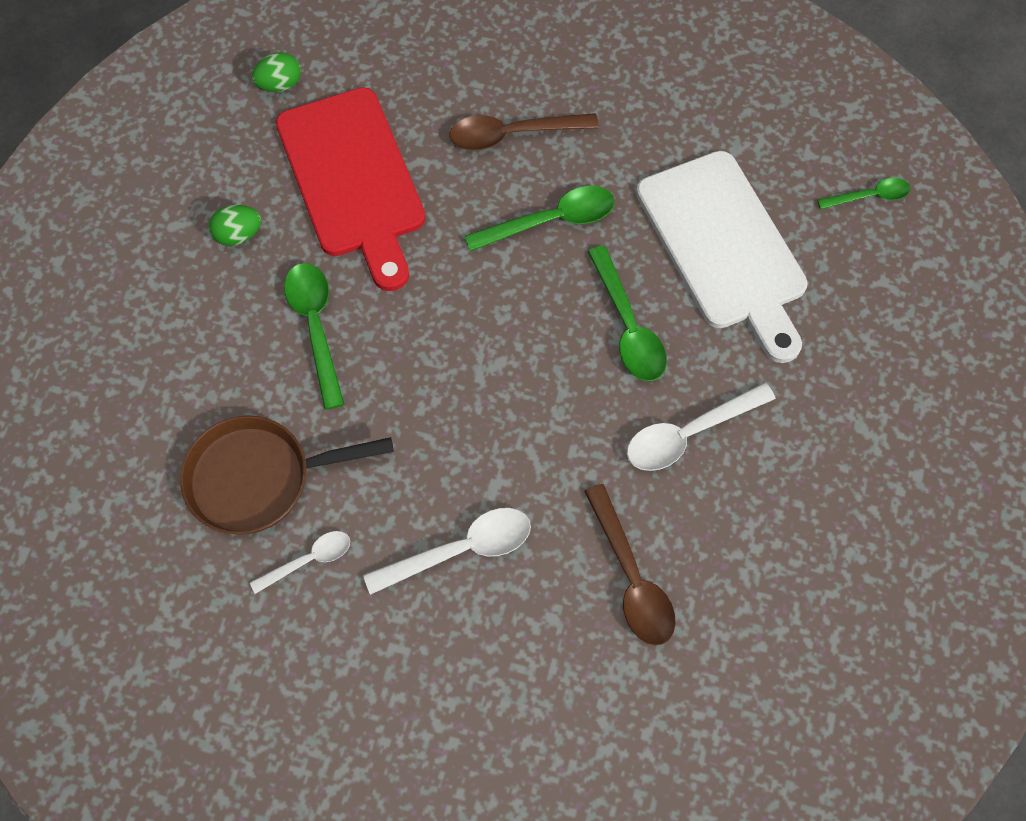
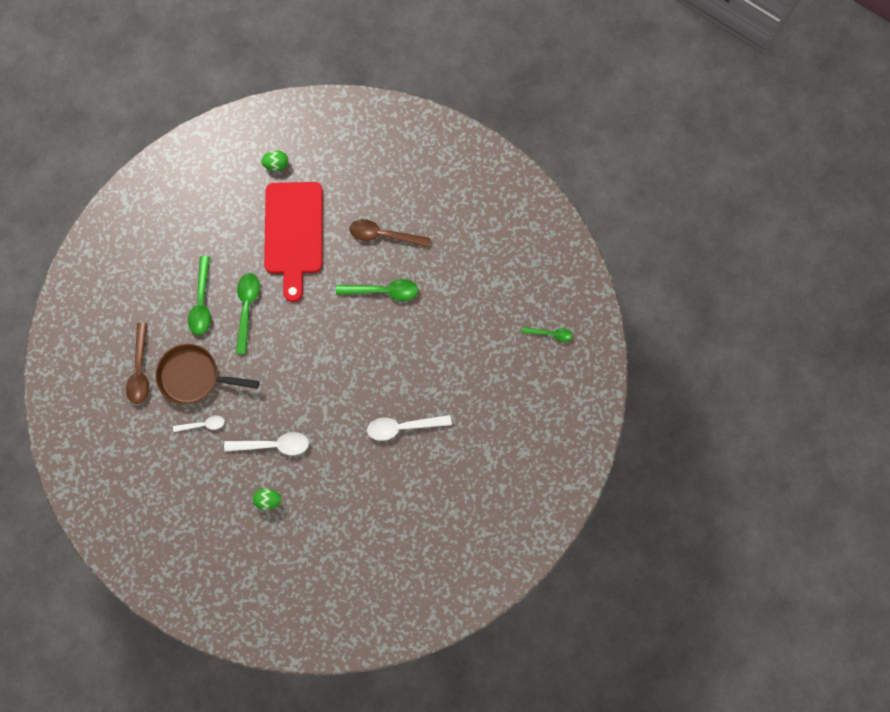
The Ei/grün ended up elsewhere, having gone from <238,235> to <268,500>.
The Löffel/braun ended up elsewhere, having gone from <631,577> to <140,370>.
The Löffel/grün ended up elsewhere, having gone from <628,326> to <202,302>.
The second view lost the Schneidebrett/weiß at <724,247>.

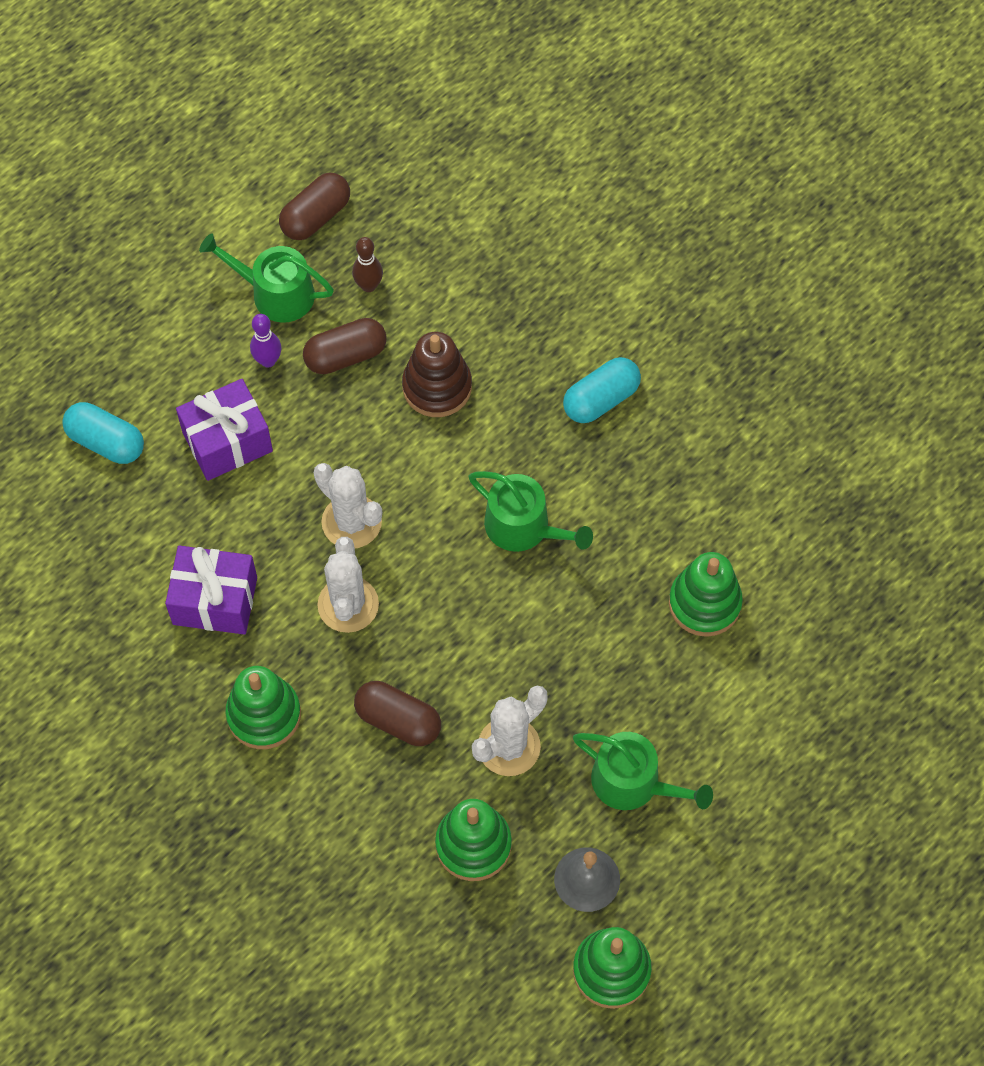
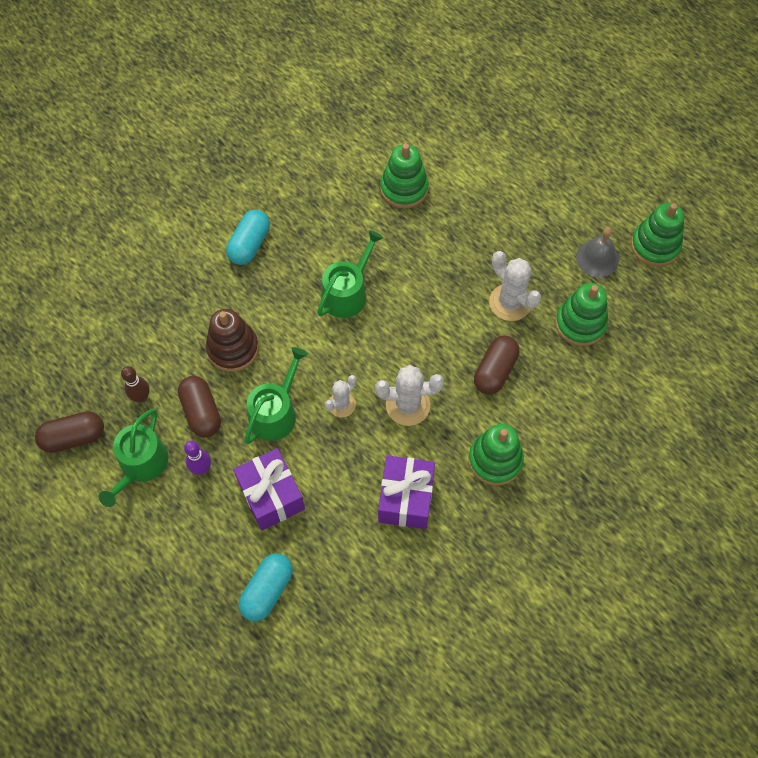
The Kapsel/braun at <316,217> ended up facing another way, 60 degrees counterclockwise from before.
The size of the Kaktus/weiß at <351,522> changed by a factor of 0.62.
The Kapsel/türkis at <601,399> ended up facing another way, 60 degrees clockwise from before.
The Gießkanne/grün ended up elsewhere, having gone from <633,782> to <275,412>.

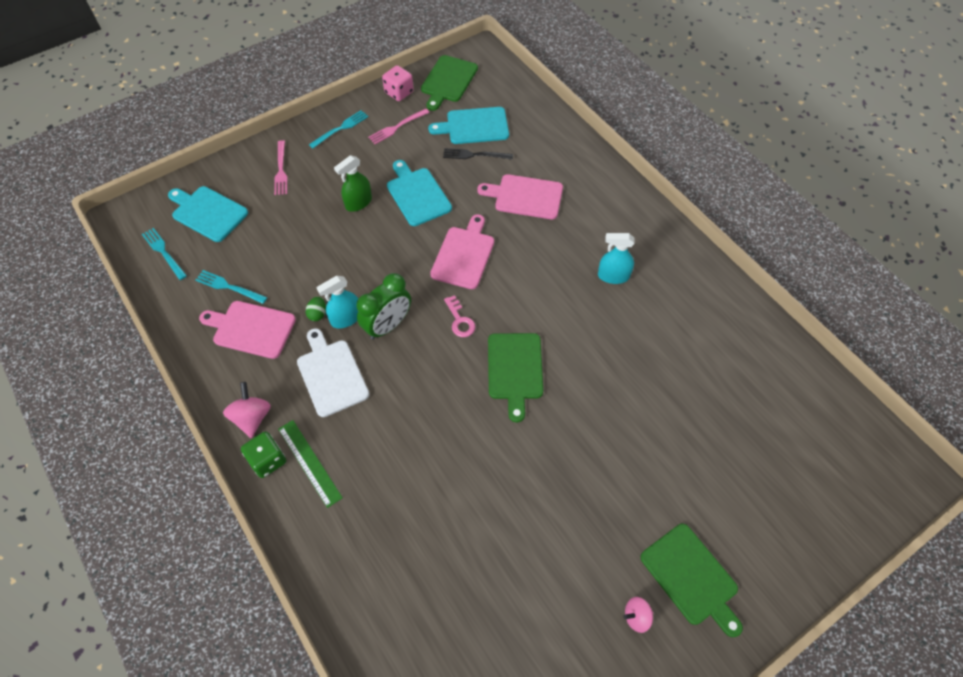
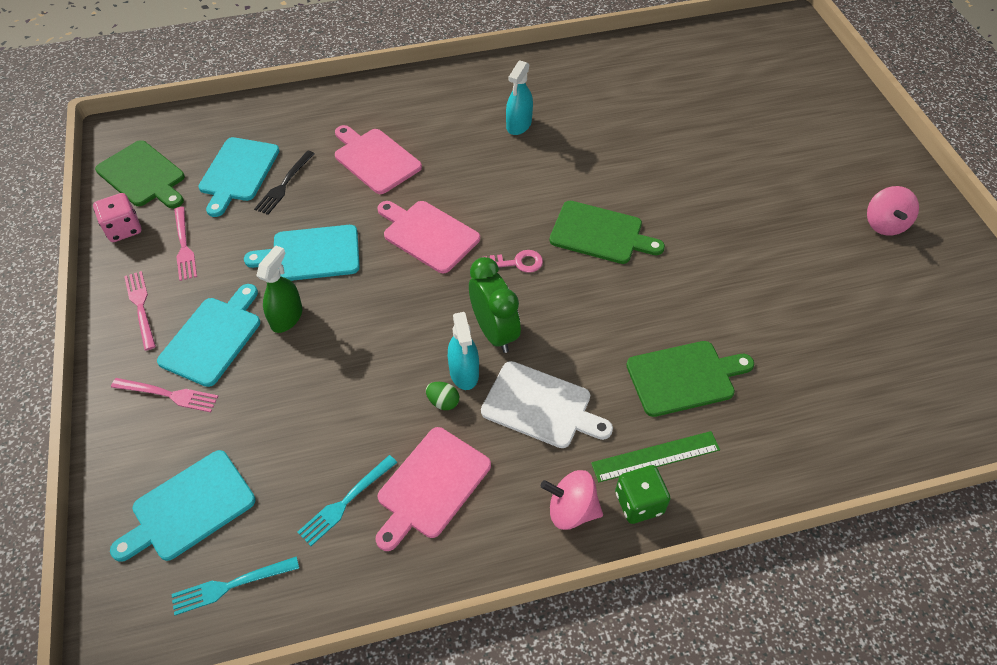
The Schneidebrett/weiß at <331,375> ended up facing another way, 150 degrees counterclockwise from before.
What was the Gabel/türkis at <341,128> turned into the Gabel/rosa at <140,306>.
The Sprühflasche/grün at <358,203> ended up facing another way, 135 degrees counterclockwise from before.
The Schneidebrett/rosa at <525,196> ended up facing another way, 105 degrees clockwise from before.
The size of the Kreisel/rosa at <636,616> changed by a factor of 1.54.
The Schneidebrett/grün ended up elsewhere, having gone from <691,577> to <684,377>.
The second view gained the Schneidebrett/türkis at <213,338>.

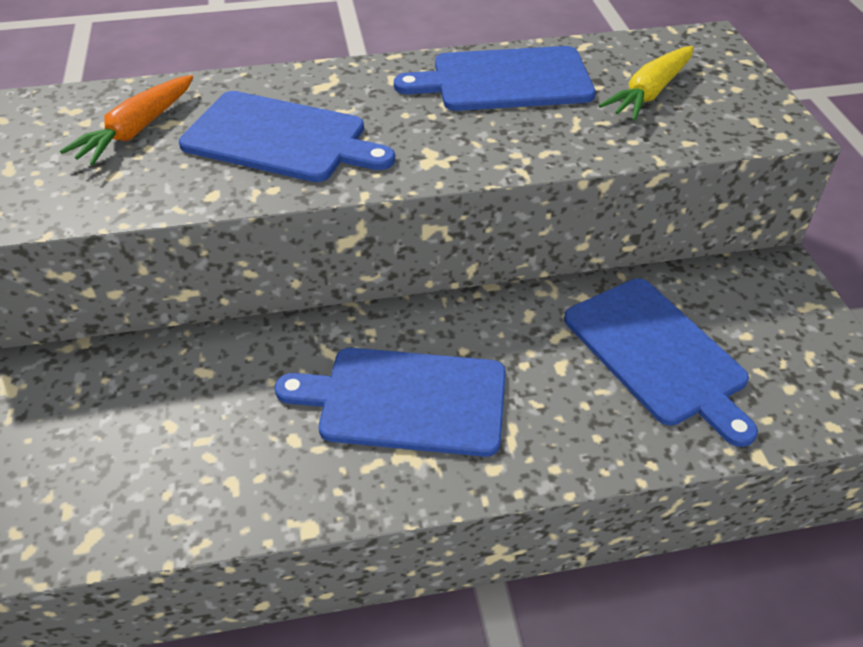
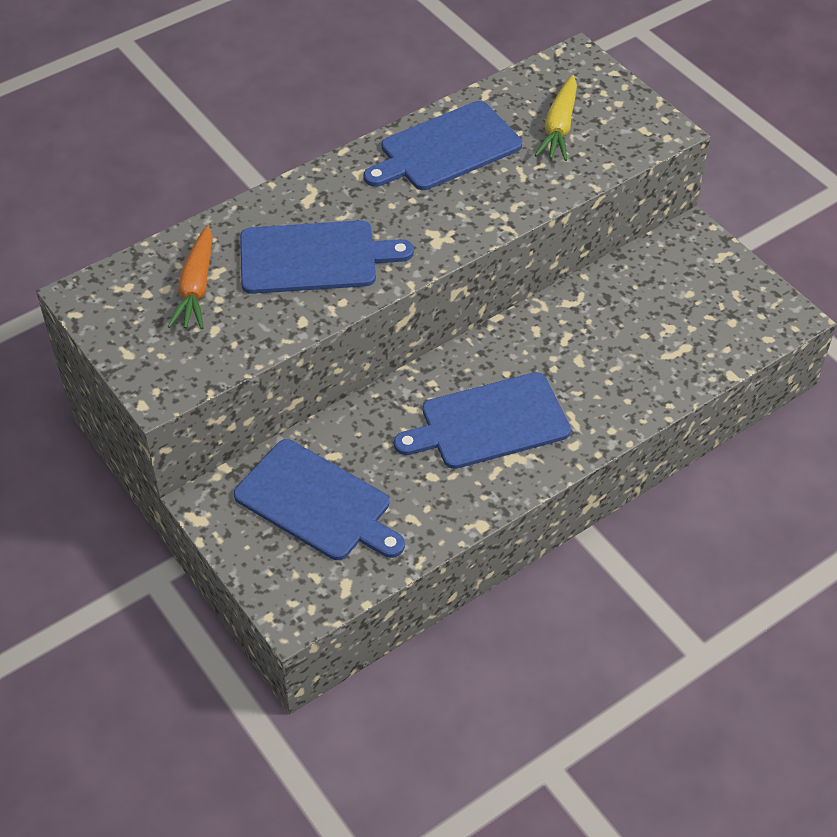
The Schneidebrett/blau ended up elsewhere, having gone from <658,354> to <317,502>.

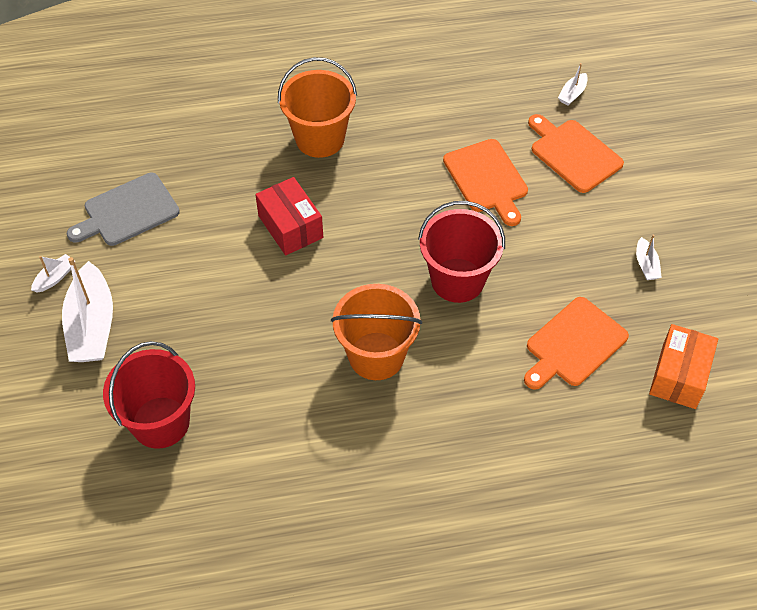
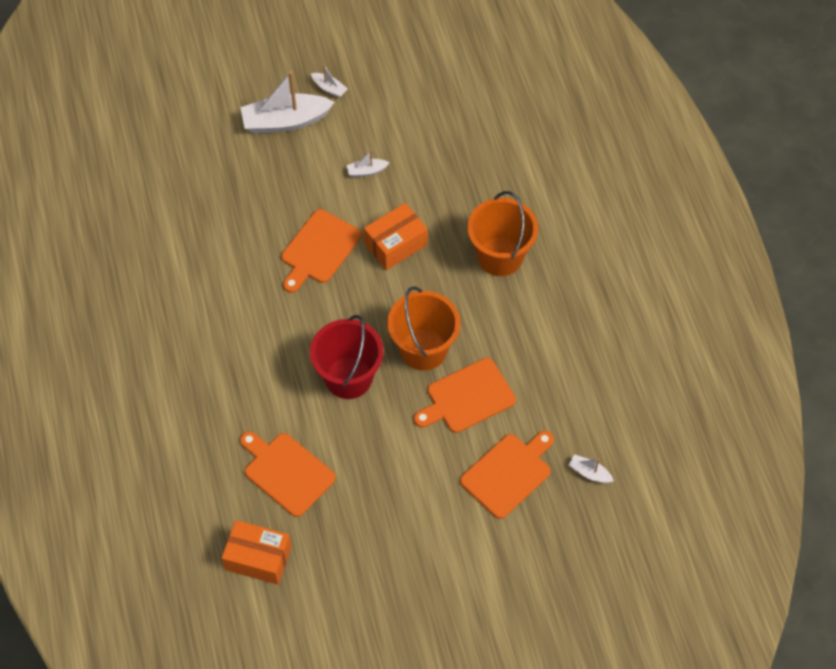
The second view lost the Schneidebrett/grau at <127,211>.
The second view lost the Eimer/rot at <160,422>.
What was the Schachtel/rot at <290,227> turned into the Schachtel/orange at <396,244>.
The Eimer/orange ended up elsewhere, having gone from <376,356> to <423,349>.
The Boot/weiß ended up elsewhere, having gone from <646,265> to <367,171>.
The second view gained the Schneidebrett/orange at <319,249>.

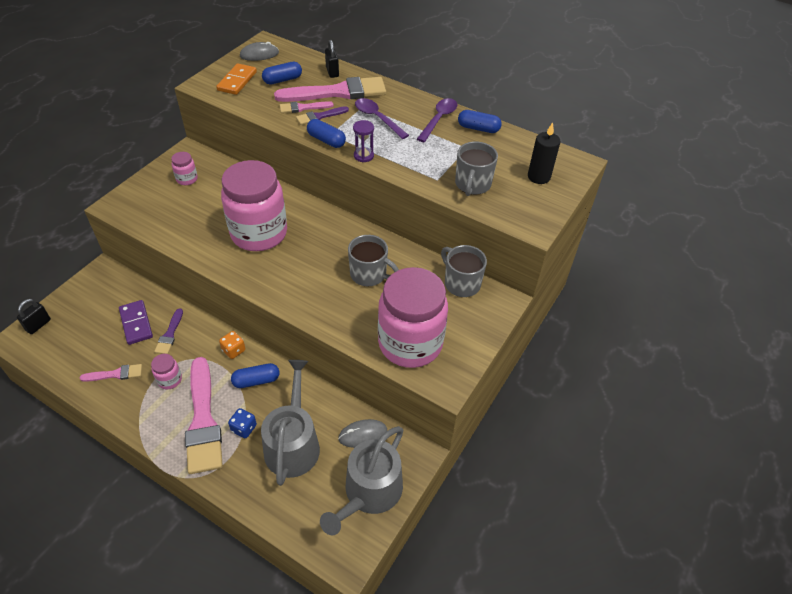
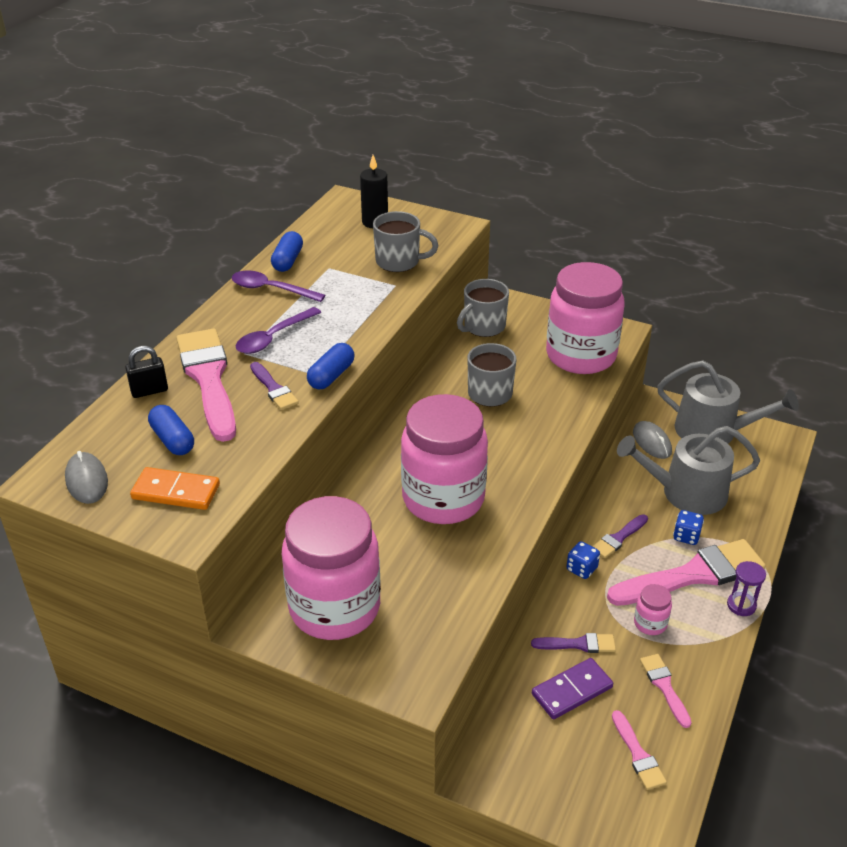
The second view lost the Vorhängeschloss/schwarz at <38,325>.
The size of the Einmachglas/rosa at <187,179> changed by a factor of 2.47.
What was the Spielwürfel/orange at <234,350> turned into the Spielwürfel/blau at <581,569>.
Where the Kapsel/blau stood at <256,380>, the Pinsel/lila came to stand at <618,538>.
The Pinsel/rosa ended up elsewhere, having gone from <303,108> to <638,754>.
The Sanduhr/lila ended up elsewhere, having gone from <363,156> to <741,605>.

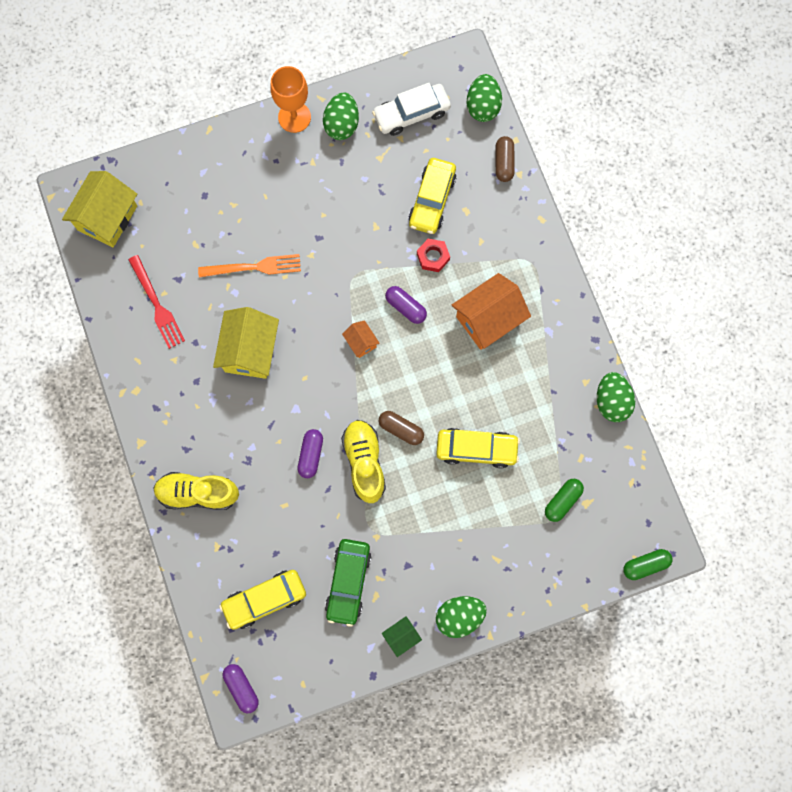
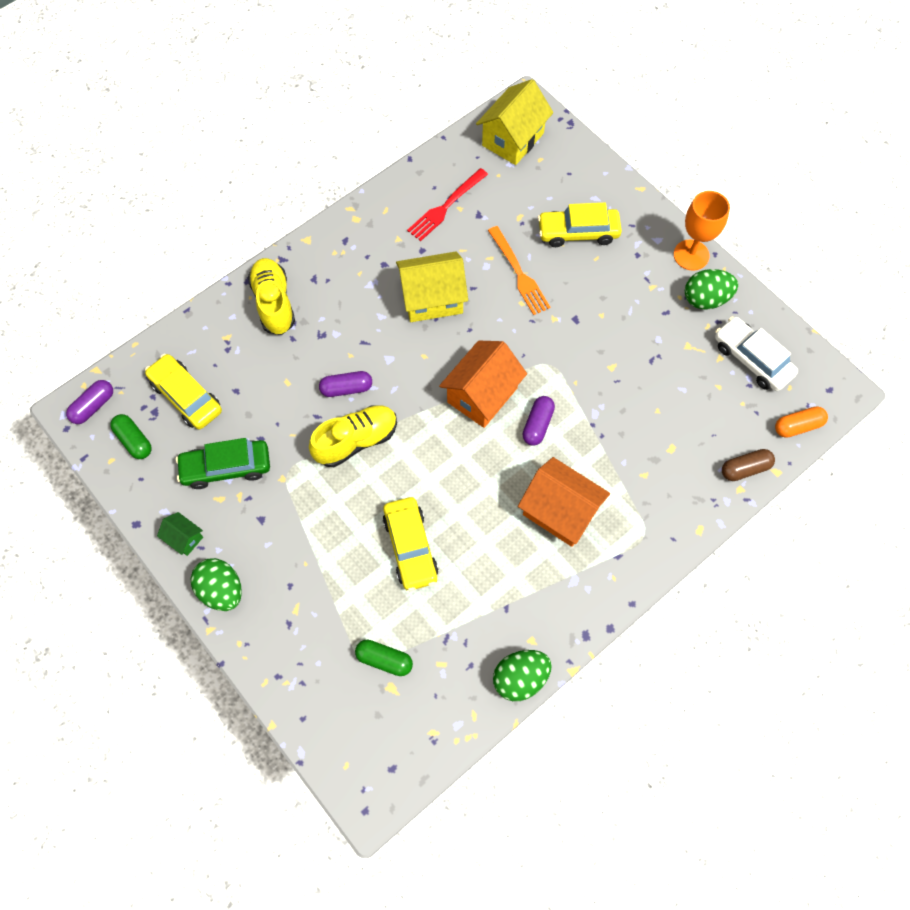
The Haus/gelb at <107,218> ended up facing another way, 60 degrees counterclockwise from before.
The size of the Haus/orange at <361,342> changed by a factor of 2.05.
The second view lost the Kapsel/braun at <401,429>.
The Auto/gelb ended up elsewhere, having gone from <432,200> to <578,232>.
The second view lost the Sechskantmutter/rot at <433,257>.
Where the Ei/grün stood at <483,106>, the Kapsel/orange came to stand at <797,426>.
The Kapsel/grün ended up elsewhere, having gone from <645,565> to <134,440>.

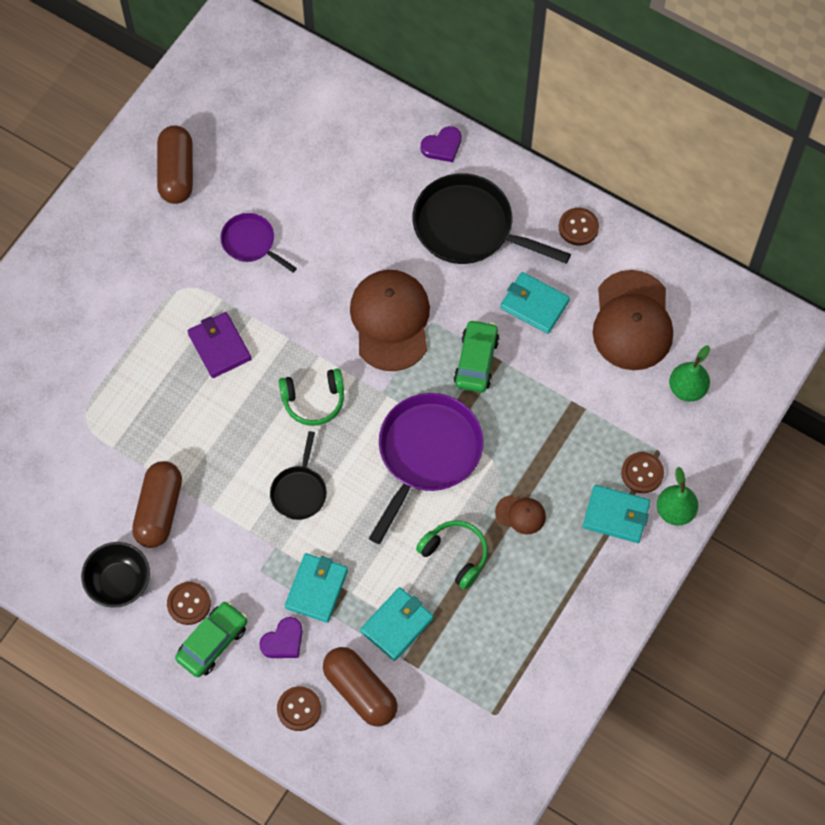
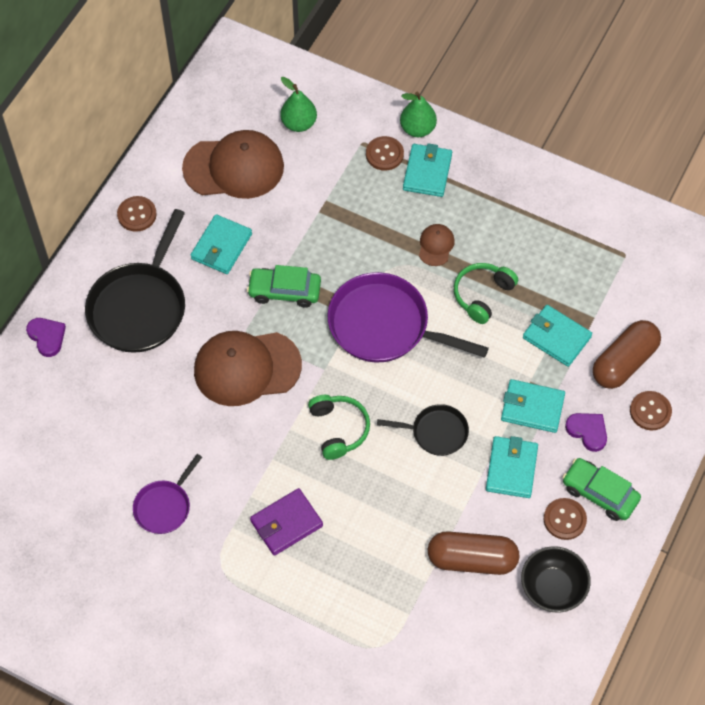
The second view lost the Kapsel/braun at <176,173>.
The second view gained the Geldbörse/türkis at <511,469>.

